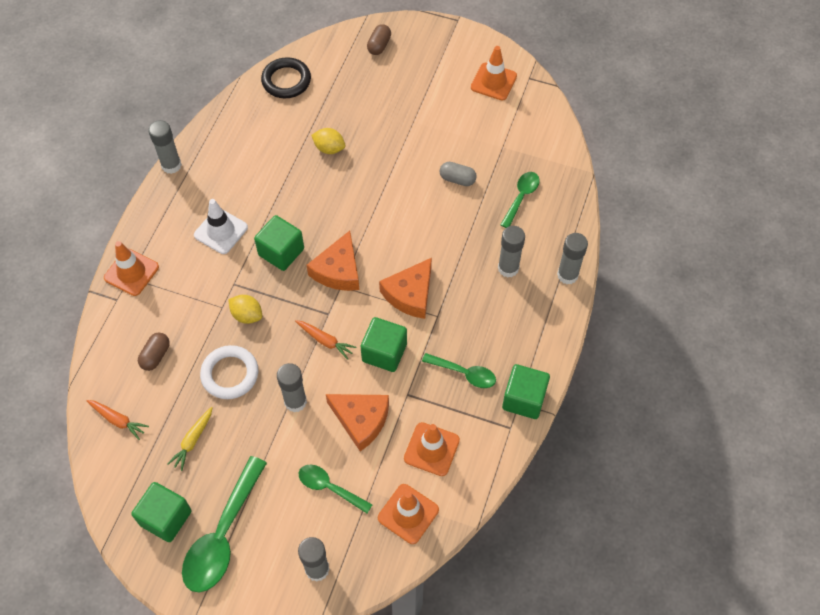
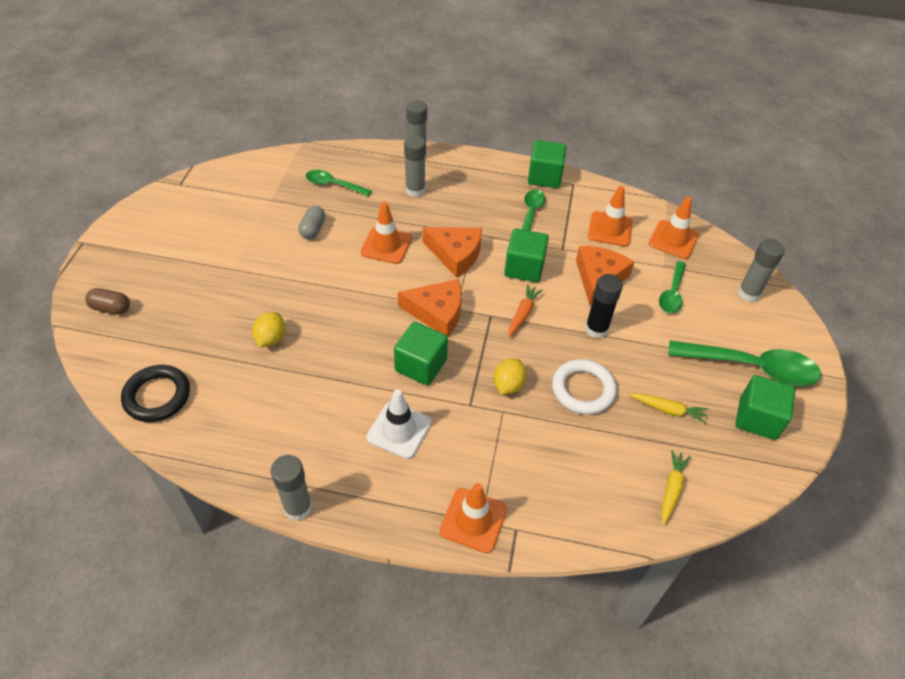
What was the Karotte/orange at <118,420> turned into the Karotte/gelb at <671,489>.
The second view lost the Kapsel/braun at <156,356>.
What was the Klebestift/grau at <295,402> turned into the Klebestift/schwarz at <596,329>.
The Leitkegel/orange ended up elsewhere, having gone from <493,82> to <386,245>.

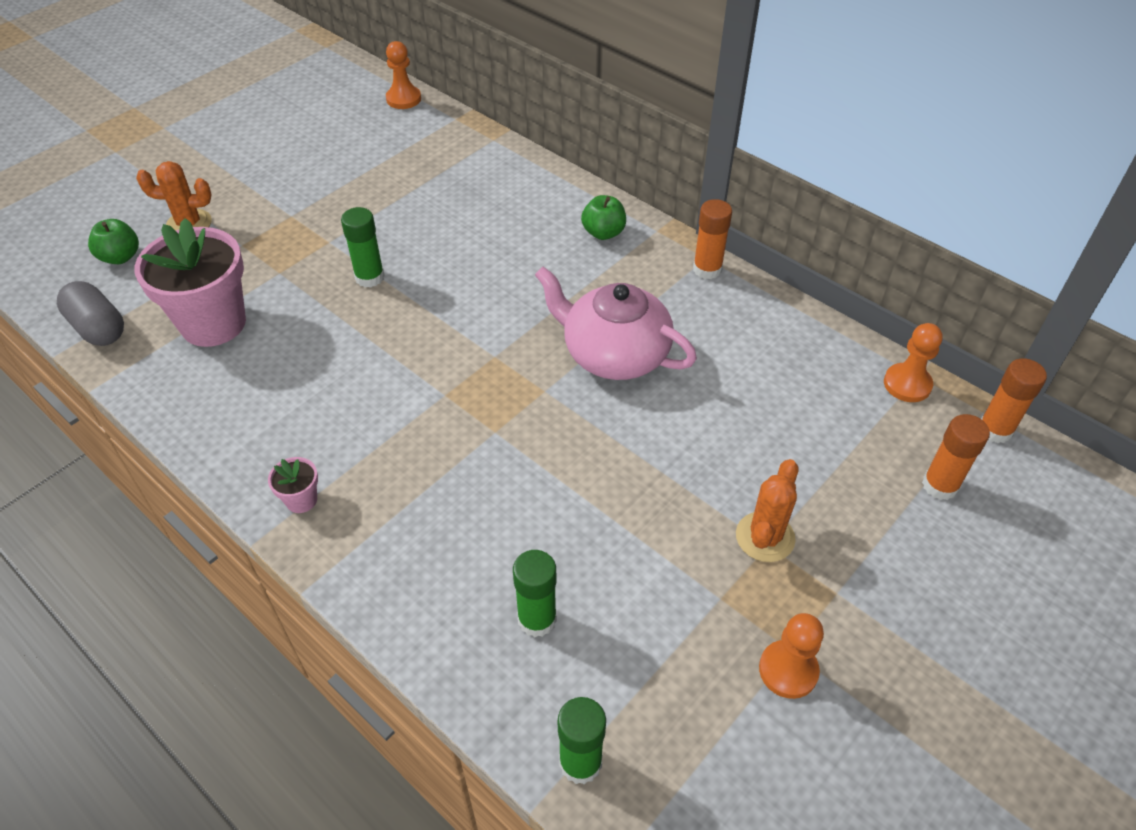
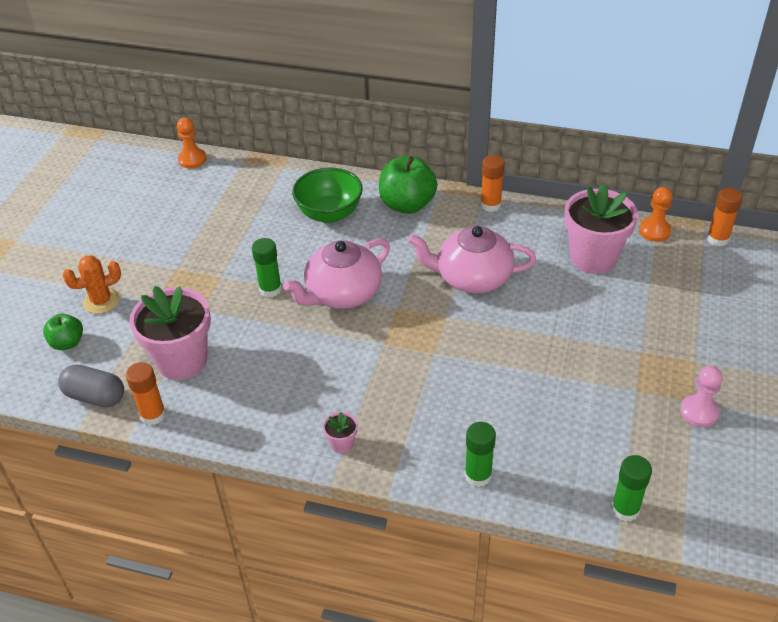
The Klebestift/grün ended up elsewhere, having gone from <537,619> to <478,475>.
The size of the Apfel/grün at <603,233> changed by a factor of 1.76.
The second view lost the Kaktus/orange at <765,537>.
What was the Bauer/orange at <788,670> turned into the Bauer/rosa at <699,412>.
The Klebestift/orange ended up elsewhere, having gone from <940,485> to <153,415>.
The second view gained the Teekanne/rosa at <342,293>.
The second view gained the Schüssel/grün at <329,214>.
The second view gained the Blumentopf/rosa at <593,258>.

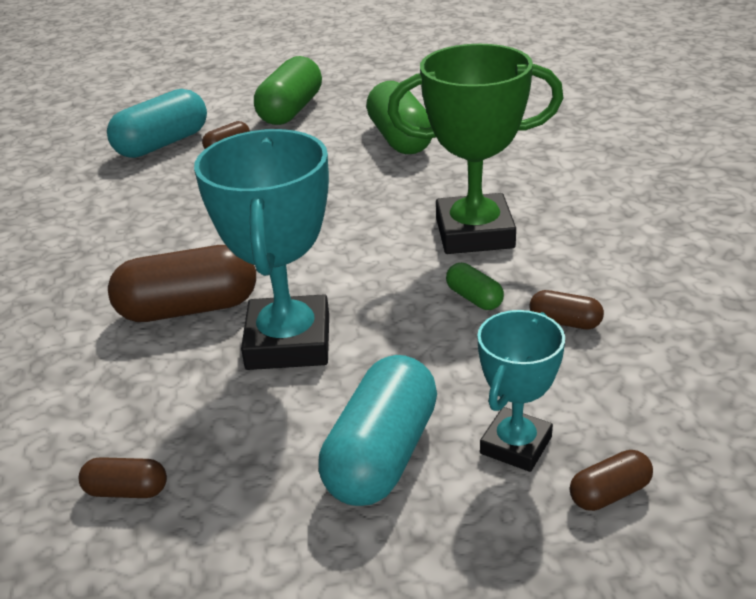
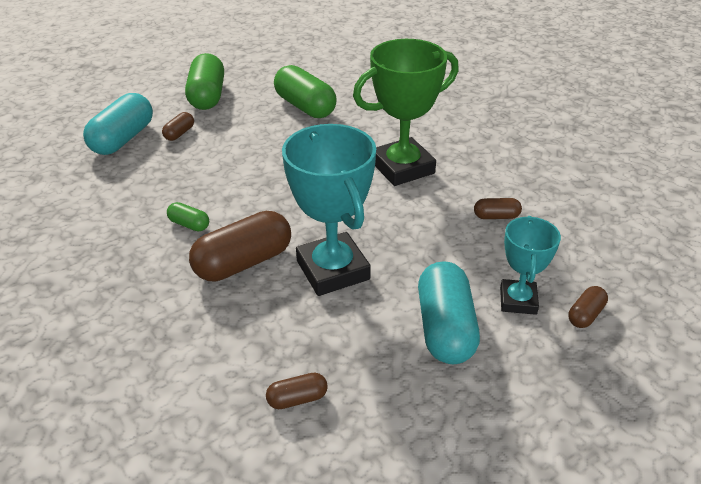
The Kapsel/grün ended up elsewhere, having gone from <474,298> to <189,224>.

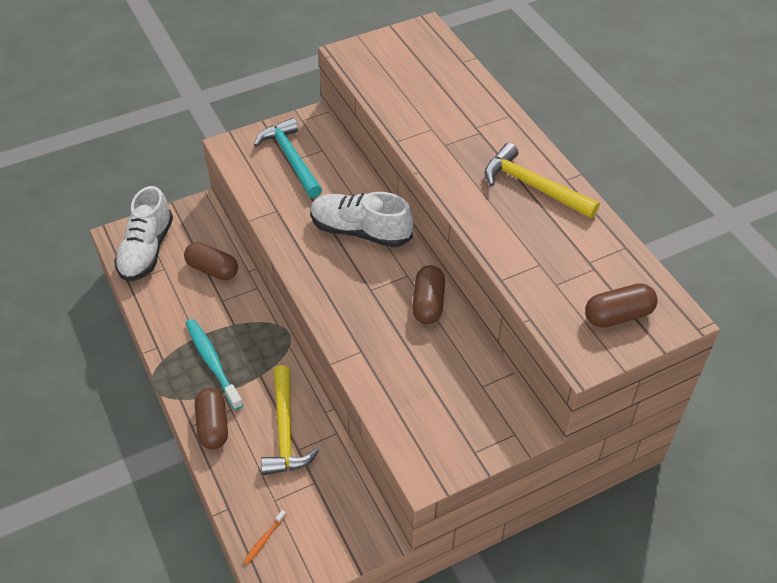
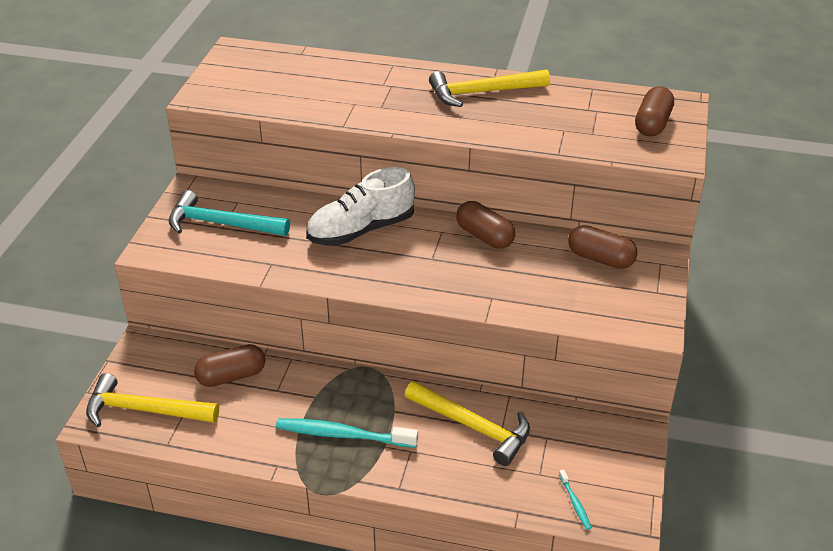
Where the Schuh/weiß stood at <146,250>, the Hammer/gelb came to stand at <144,410>.
The Kapsel/braun ended up elsewhere, having gone from <213,426> to <600,259>.
What was the Zahnbürste/orange at <264,540> turned into the Zahnbürste/türkis at <575,503>.

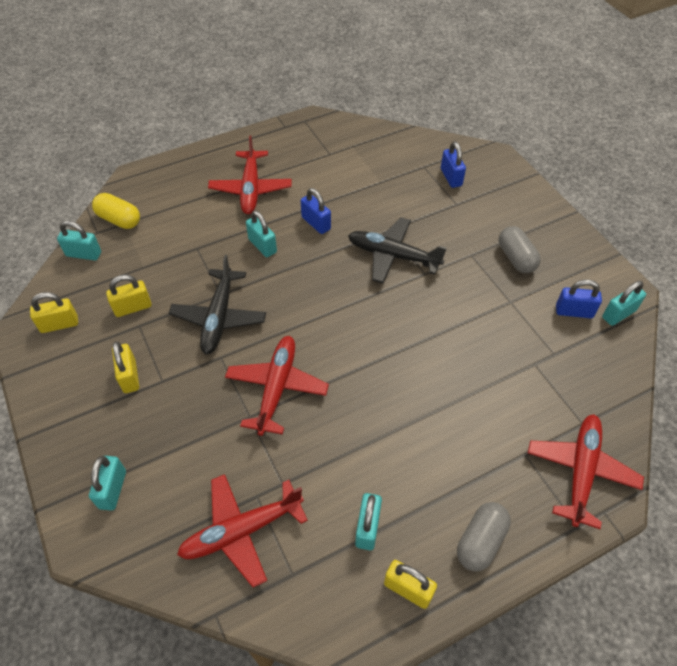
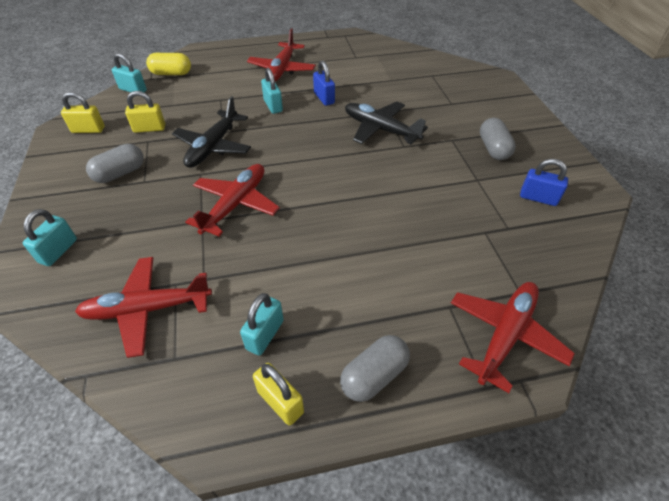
The Kapsel/gelb at <119,220> ended up facing another way, 45 degrees counterclockwise from before.
Where the Vorhängeschloss/gelb stood at <130,376>, the Kapsel/grau came to stand at <120,173>.
The second view lost the Vorhängeschloss/blau at <451,177>.
The second view lost the Vorhängeschloss/türkis at <618,314>.

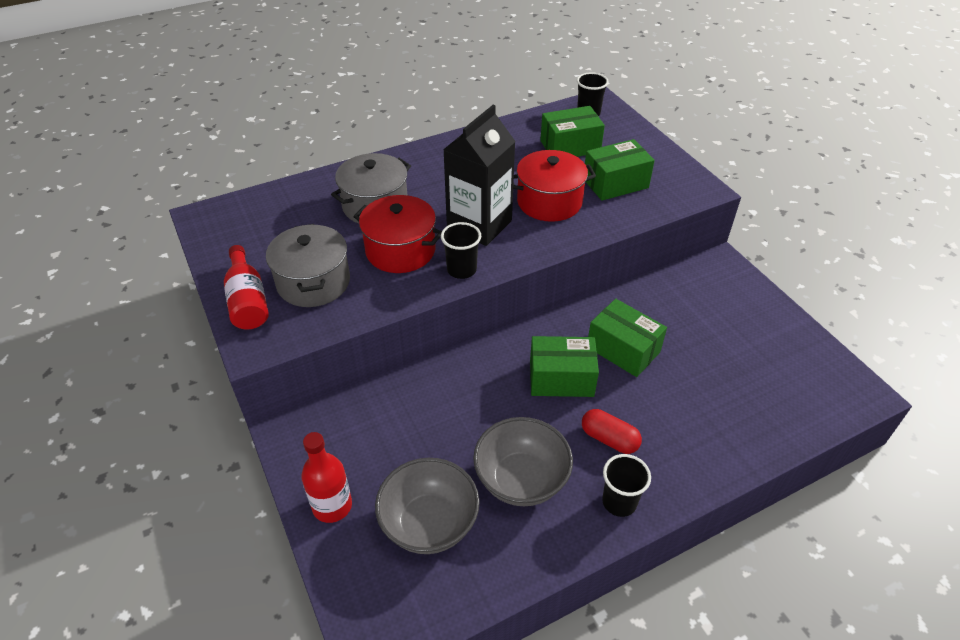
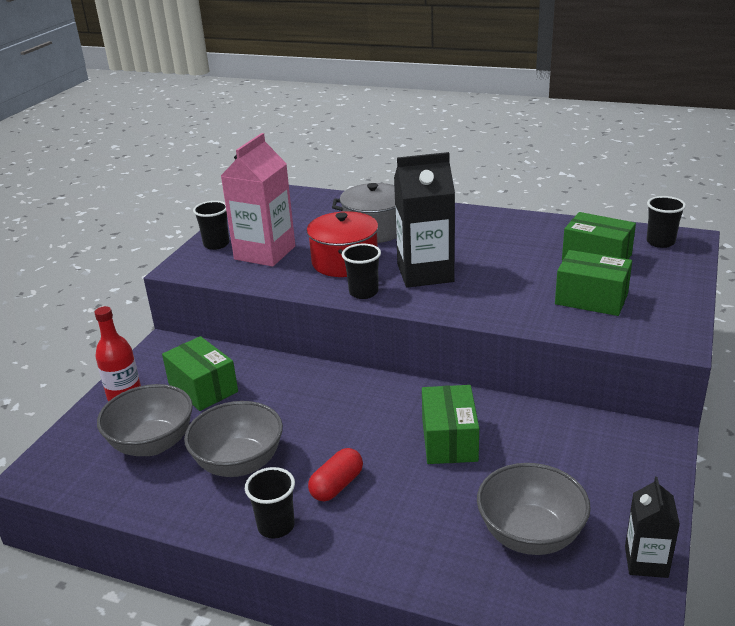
Where the Flasche/rot stood at <248,301>, the Becher/schwarz came to stand at <216,244>.
Where the Kochtopf/grau stood at <313,282>, the Getränkekarton/rosa came to stand at <265,253>.
The second view lost the Kochtopf/rot at <549,202>.
The Schachtel/grün ended up elsewhere, having gone from <561,378> to <203,388>.
The Kapsel/rot at <609,439> ended up facing another way, 45 degrees clockwise from before.
The second view gained the Schüssel/grau at <530,535>.
The second view gained the Getränkekarton/schwarz at <646,561>.

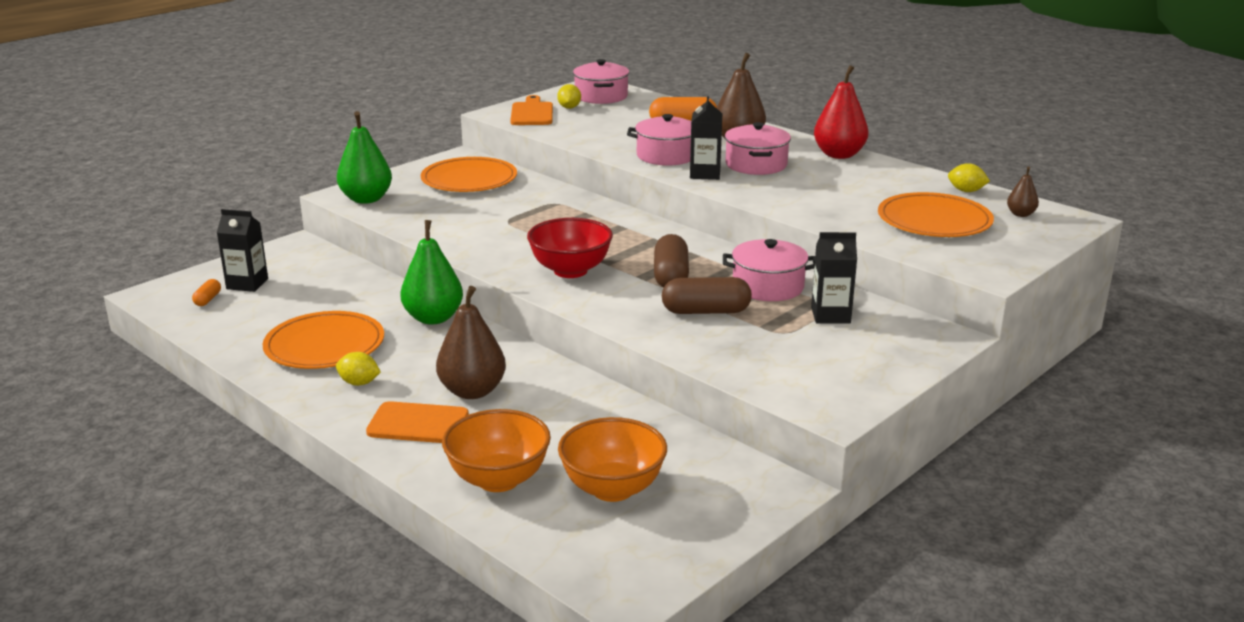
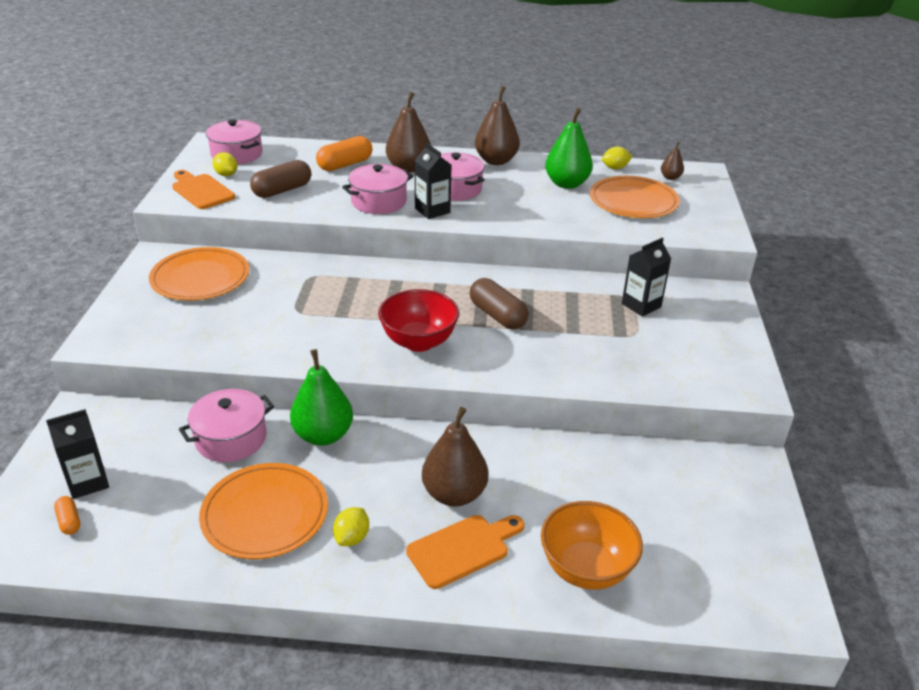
The Zitrone/gelb at <359,383> ended up facing another way, 45 degrees counterclockwise from before.
The Birne/grün ended up elsewhere, having gone from <366,199> to <566,184>.
The second view lost the Schüssel/orange at <612,489>.
The Kapsel/braun ended up elsewhere, having gone from <706,311> to <282,190>.
The Kochtopf/rosa ended up elsewhere, having gone from <768,286> to <231,439>.
What was the Birne/rot at <839,155> turned into the Birne/braun at <496,161>.

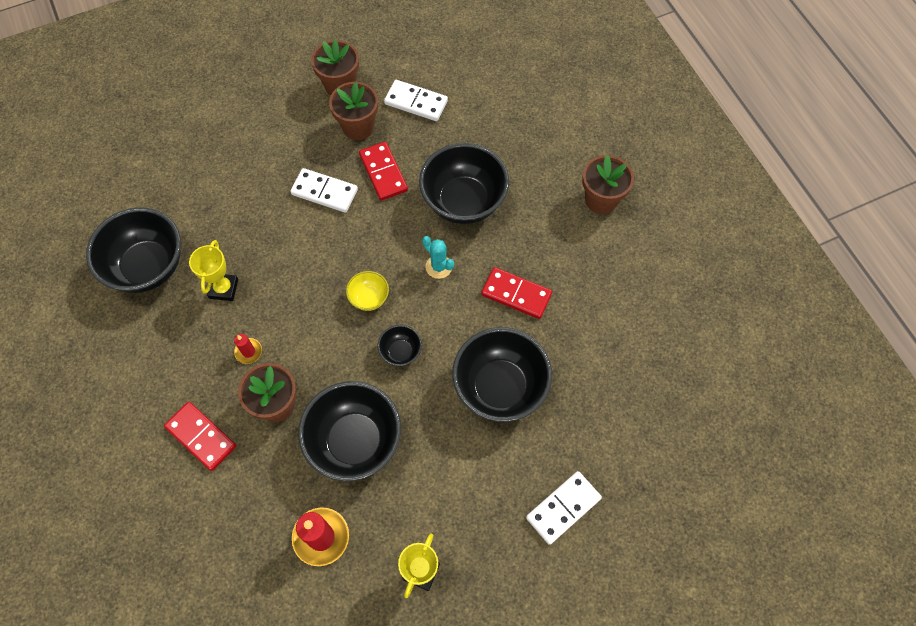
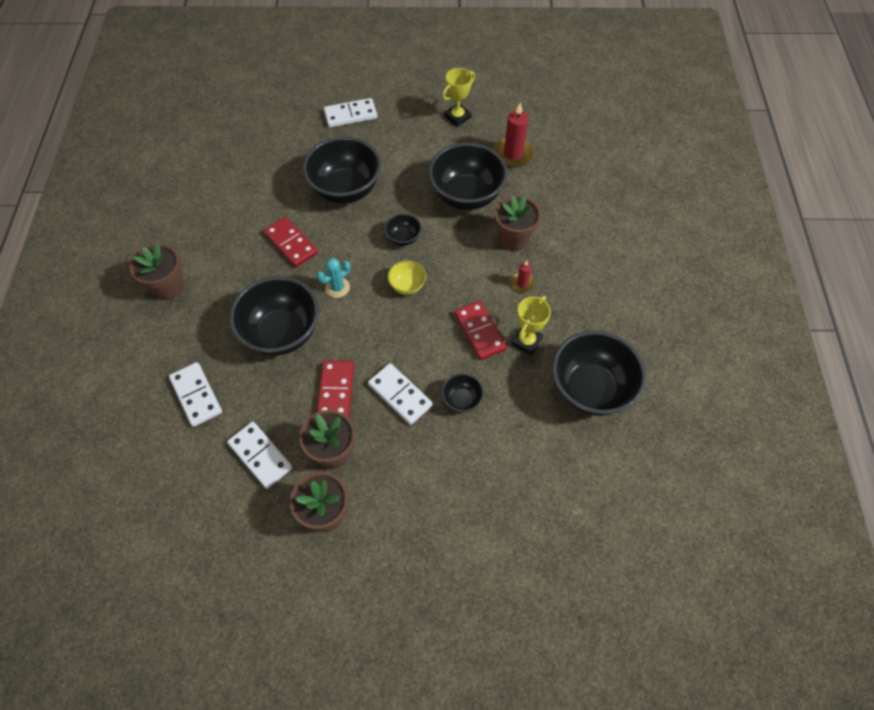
The Dominostein/rot ended up elsewhere, having gone from <201,436> to <479,331>.
The Kaktus/türkis at <438,267> ended up facing another way, 75 degrees clockwise from before.
The second view gained the Dominostein/weiß at <196,395>.
The second view gained the Schüssel/schwarz at <462,400>.

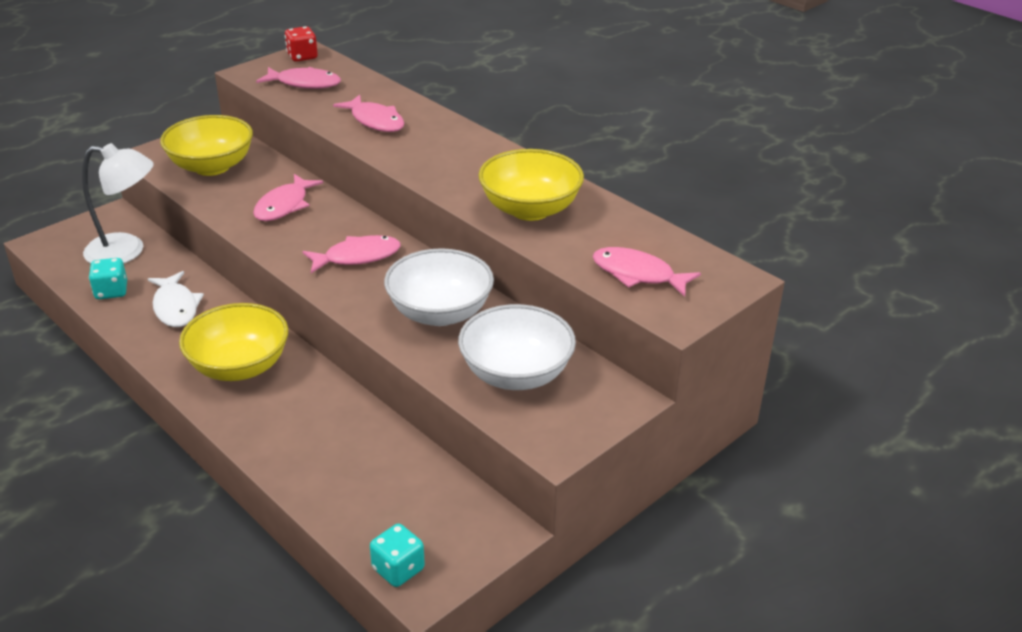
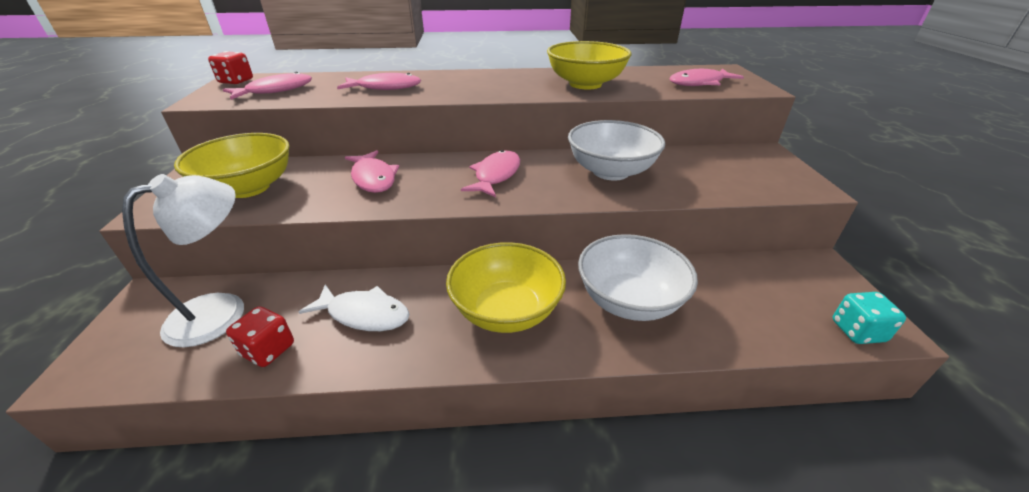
What was the Spielwürfel/türkis at <111,291> turned into the Spielwürfel/rot at <268,350>.
The Schüssel/weiß ended up elsewhere, having gone from <516,374> to <629,300>.

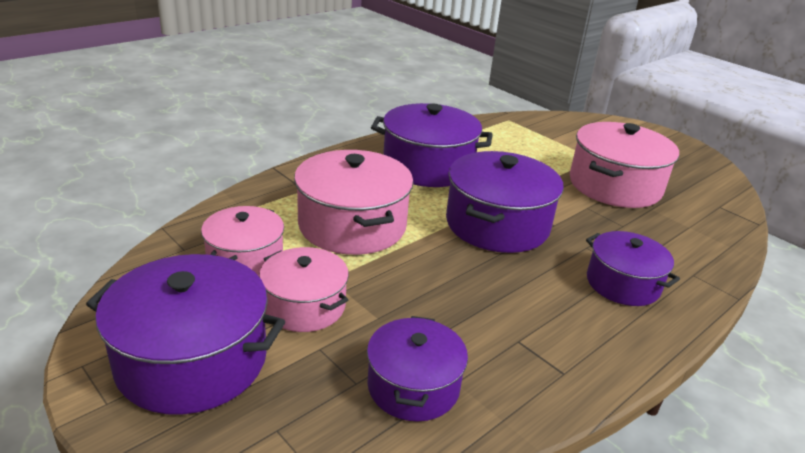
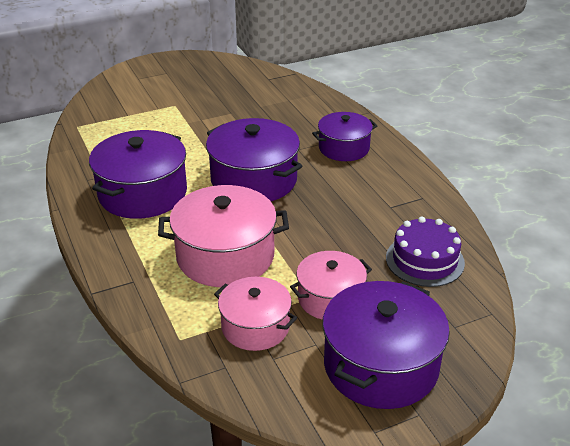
Where the Kochtopf/lila stood at <413,386>, the Kuchen/lila came to stand at <424,260>.
The second view lost the Kochtopf/rosa at <614,185>.

